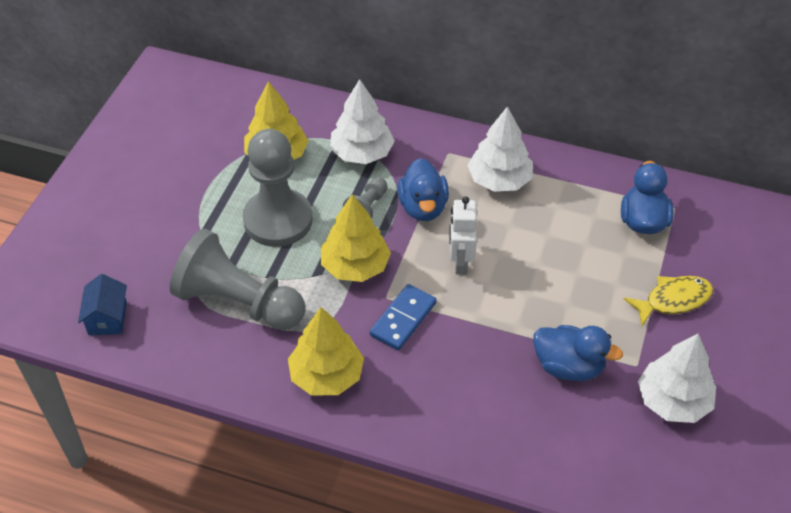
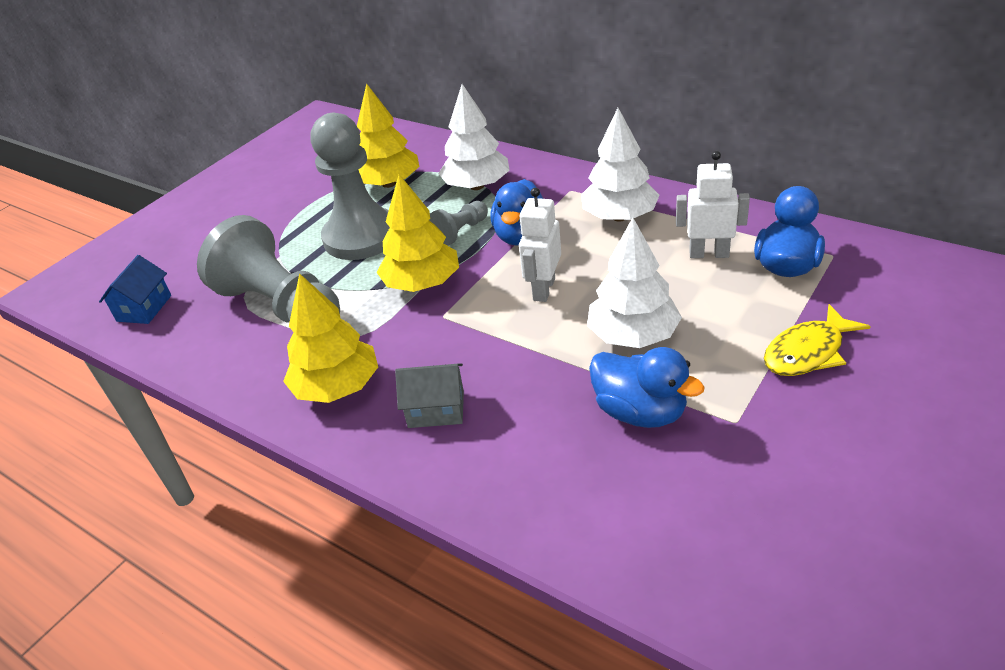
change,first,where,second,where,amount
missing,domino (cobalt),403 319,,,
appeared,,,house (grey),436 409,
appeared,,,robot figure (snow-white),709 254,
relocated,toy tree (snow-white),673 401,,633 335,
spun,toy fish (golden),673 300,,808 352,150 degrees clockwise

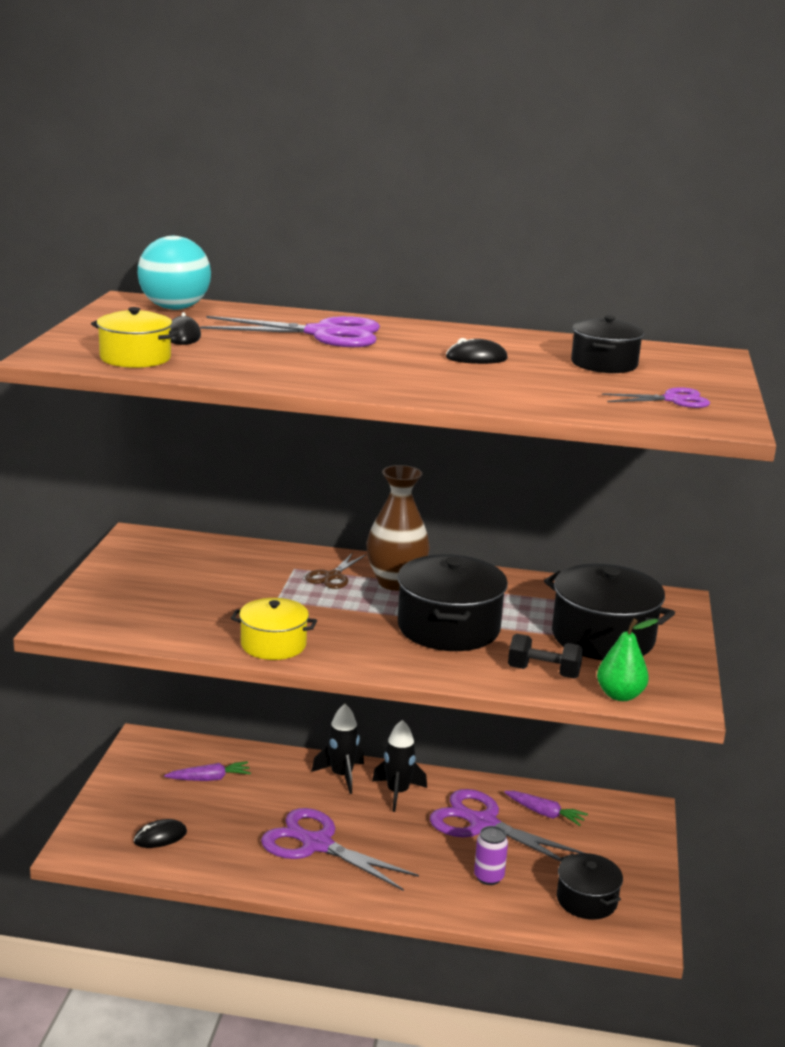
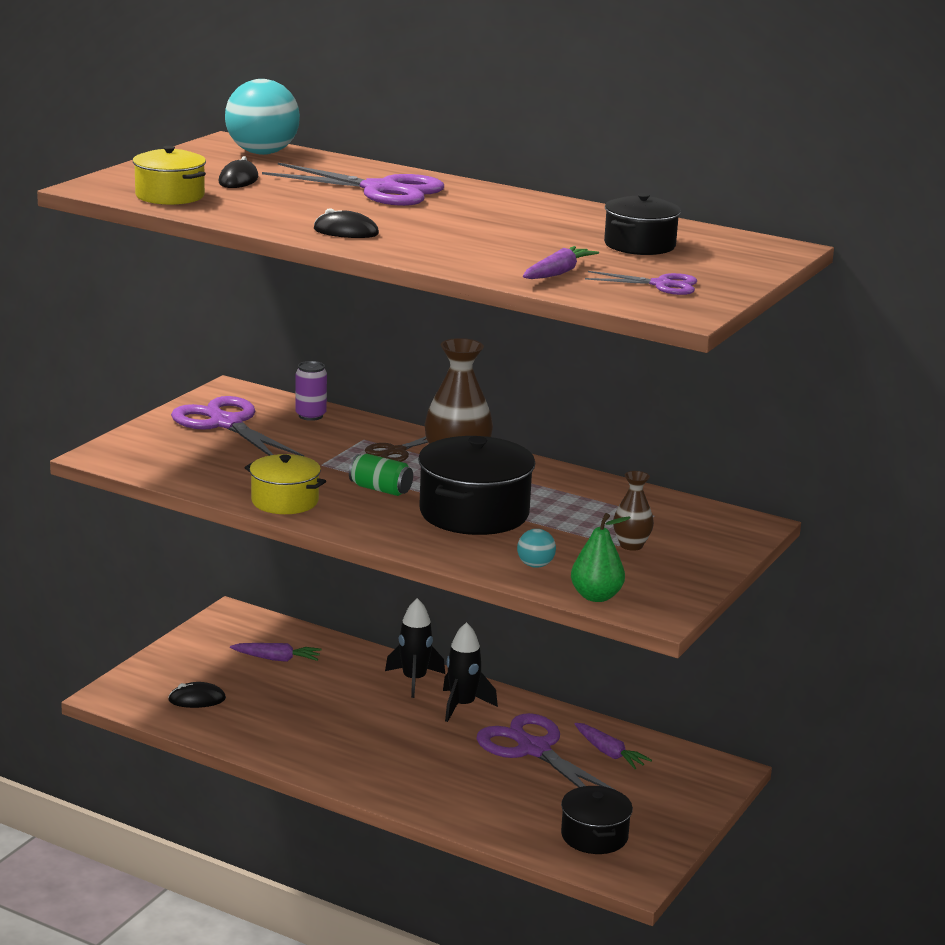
change,first,where,second,where,amount
appeared,,,tin (green),380 489,
appeared,,,root vegetable (purple),558 273,
relocated,shears (purple),317 844,,226 424,
relocated,mouse (ebony),476 358,,346 232,
relocated,tin (purple),488 877,,310 416,
exchanged,free weight (ebony),543 672,ball (turquoise),535 565,
exchanged,cooking pot (ebony),603 637,flower vase (russet),631 545,

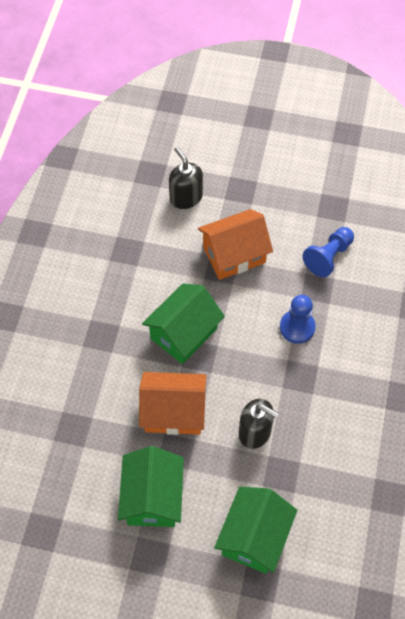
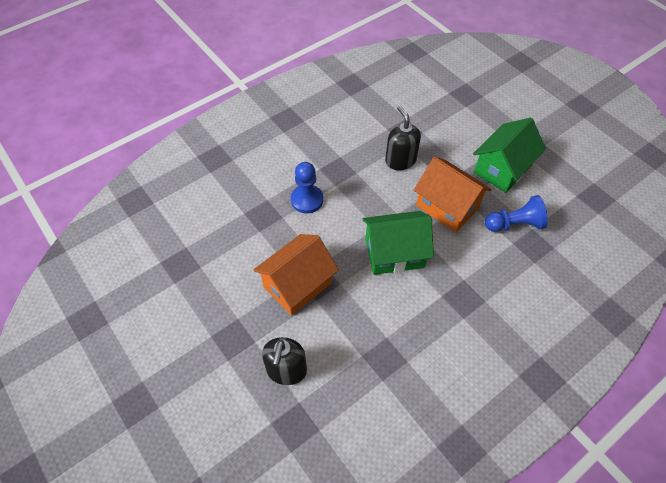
change,first,where,second,where,amount
missing,house (green),254 537,,,
relocated,pawn (cobalt),328 257,,514 224,
spun,house (orange),234 255,,297 285,60 degrees counterclockwise

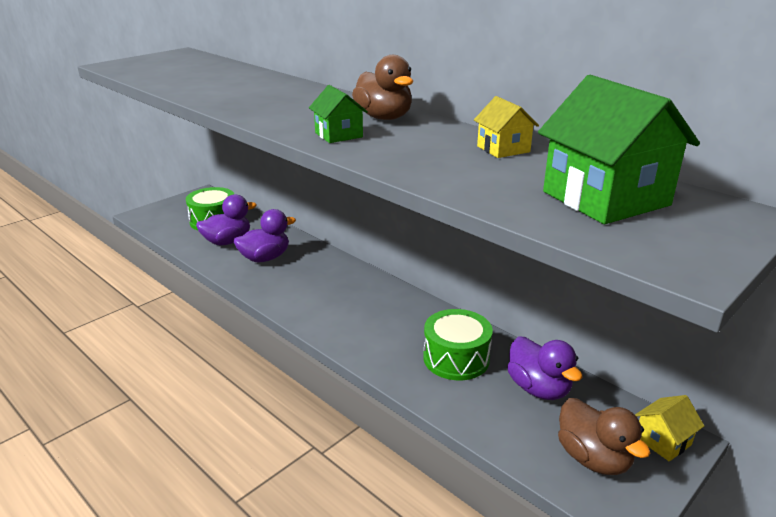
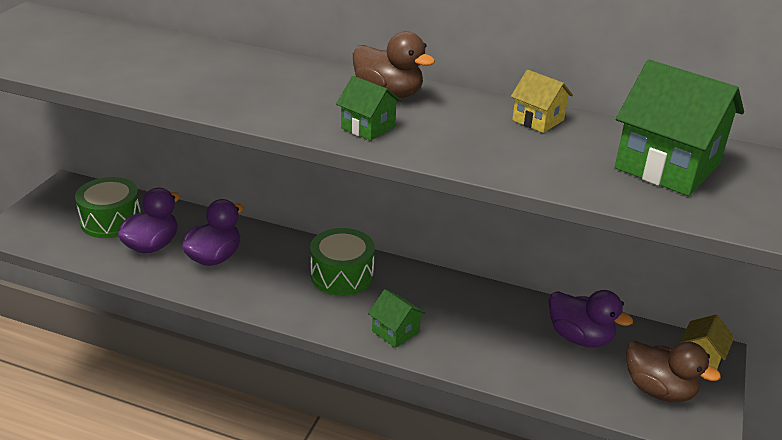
change,first,where,second,where,amount
appeared,,,house (green),395 331,
relocated,toy drum (green),456 358,,342 275,

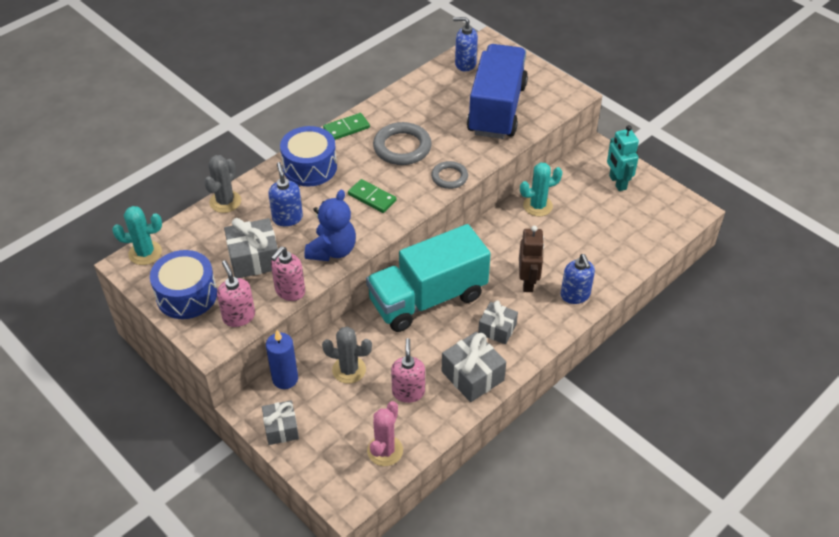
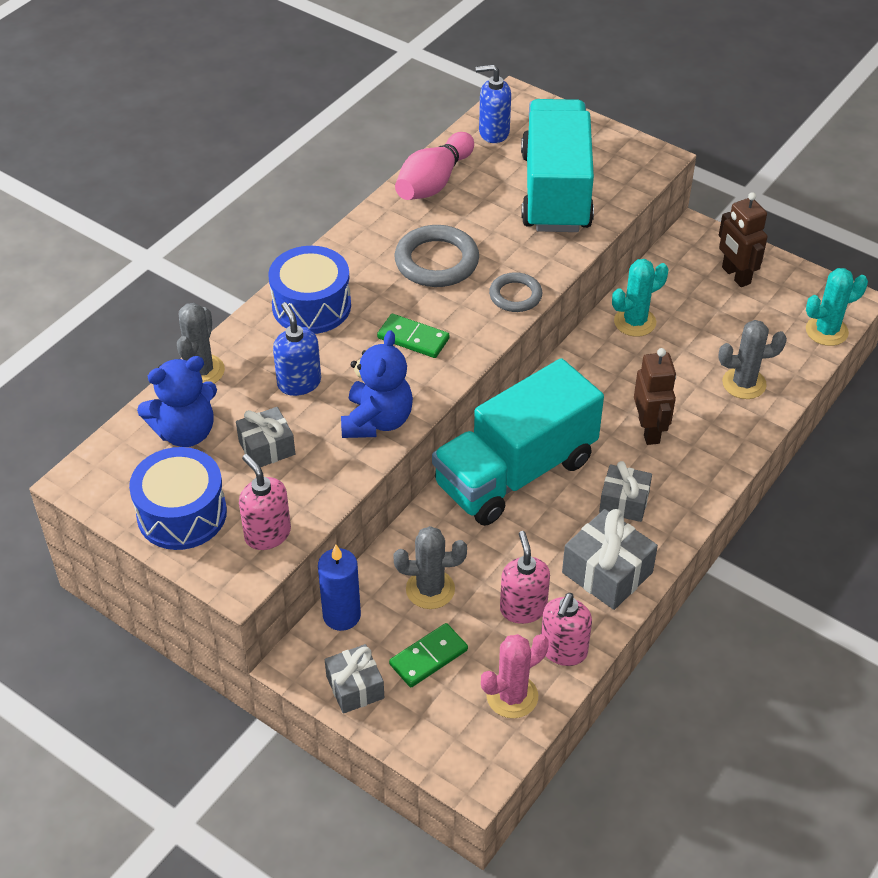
change,first,where,second,where,amount
missing,soap pump (cobalt),575 295,,,
appeared,,,teddy bear (cobalt),185 432,
appeared,,,bowling pin (rosy),434 182,
appeared,,,prickly plant (grey),744 383,
relocated,prickly plant (turquoise),145 253,,826 331,
relocated,soap pump (rosy),290 291,,563 650,
relocated,domino (green),346 128,,428 657,
colour,lorry (cobalt),497 109,lorry (turquoise),555 191,
colour,robot figure (turquoise),617 182,robot figure (russet),735 275,
spun,prickly plant (rosy),385 451,,512 696,45 degrees clockwise
size,gift (grey),254 259,,267 448,x0.67

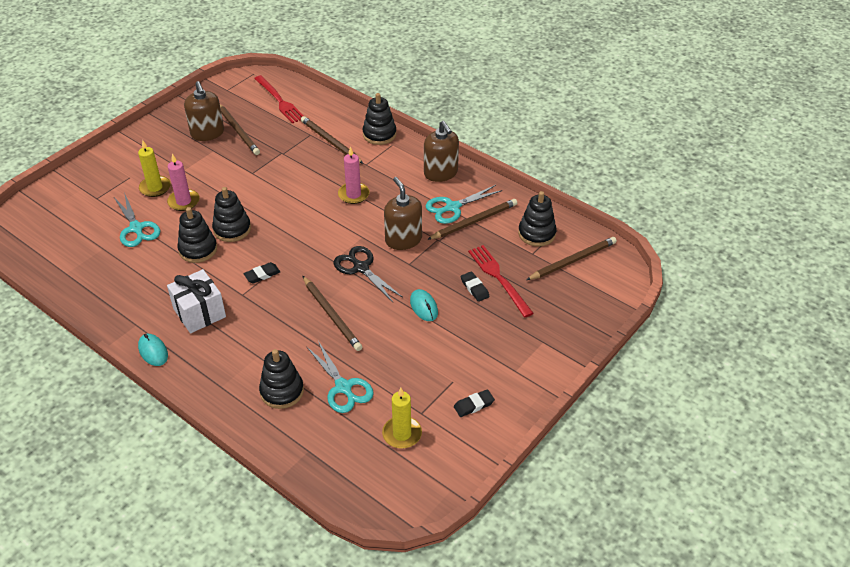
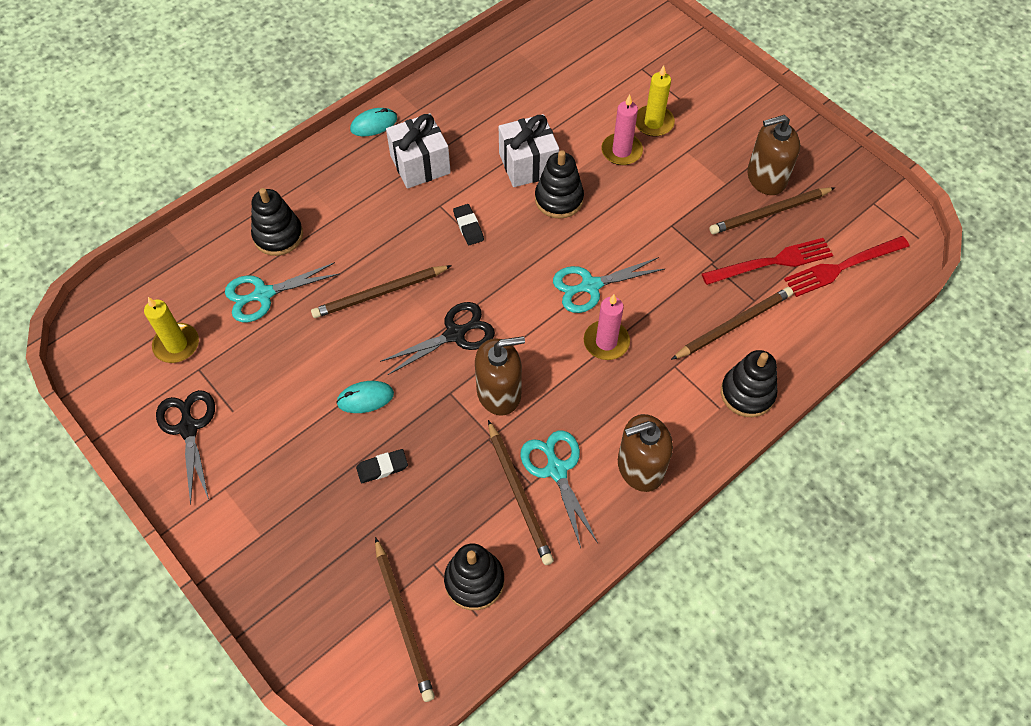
change,first,where,second,where,amount
relocated,shears (turquoise),136 228,,590 286,
relocated,fork (scarlet),499 278,,771 262,
exchanged,stacking toy (ebony),198 249,gift (snow-white),528 164,
exchanged,pencil eraser (ebony),474 405,shears (ebony),188 428,

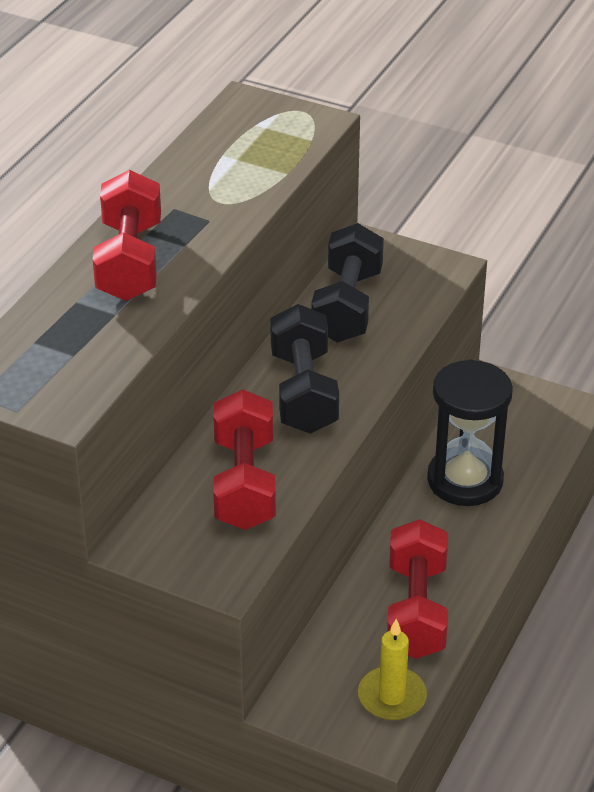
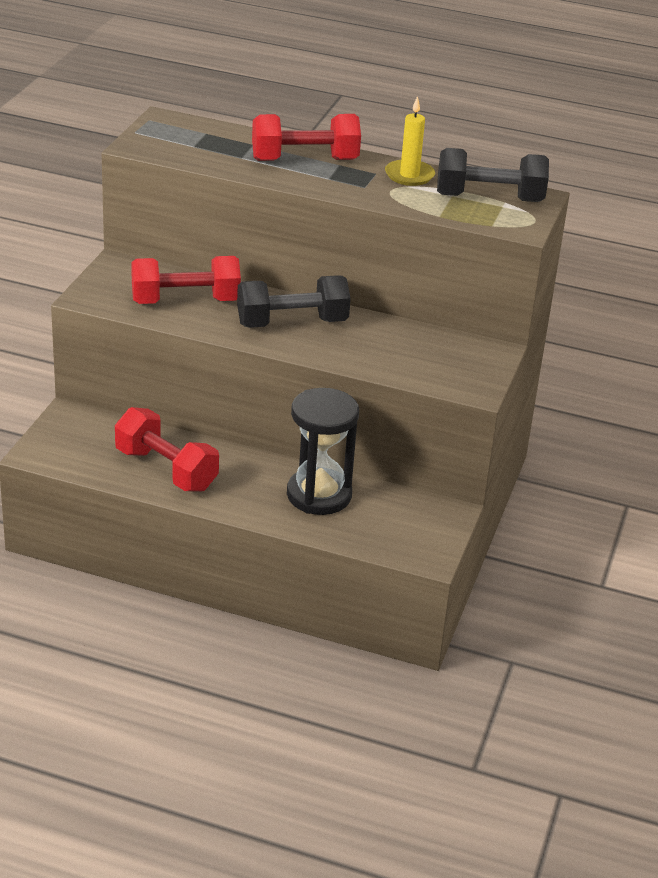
change,first,where,second,where,amount
relocated,free weight (ebony),347 306,,489 198,
relocated,pillar candle (golden),392 696,,409 175,
spun,free weight (scarlet),416 610,,166 470,45 degrees clockwise

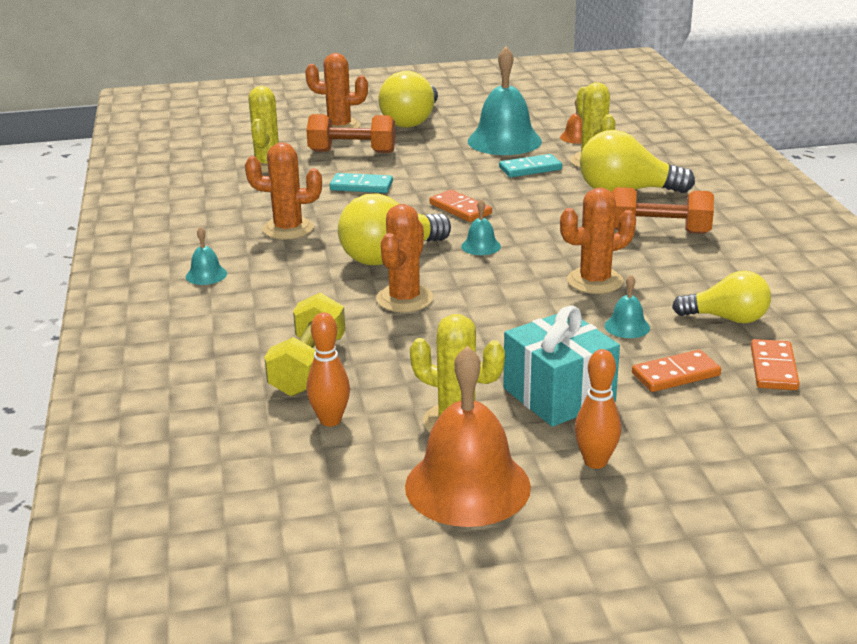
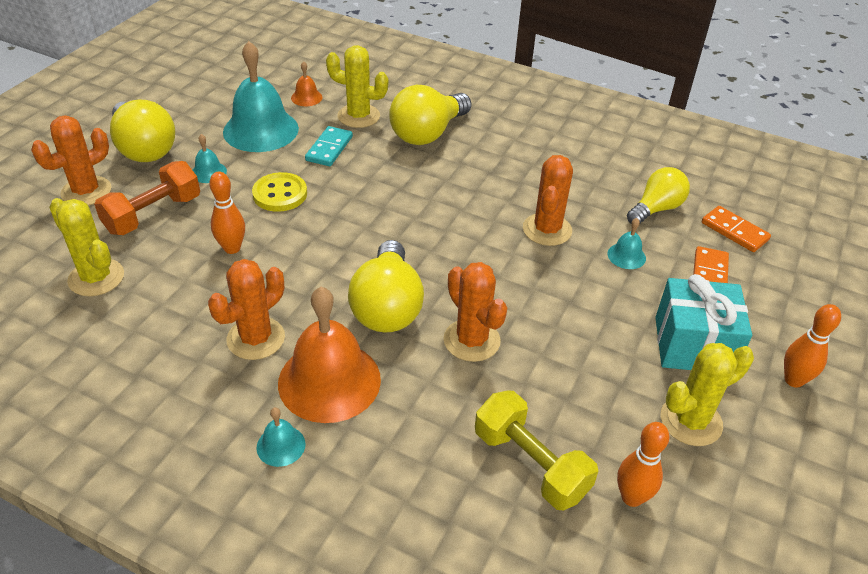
change,first,where,second,where,amount
missing,domino (orange),460 209,,,
missing,free weight (orange),659 231,,,
appeared,,,sewing button (golden),280 194,
relocated,bell (orange),467 486,,329 381,
relocated,bell (turquoise),481 246,,208 172,
exchanged,domino (turquoise),361 186,bowling pin (orange),232 248,

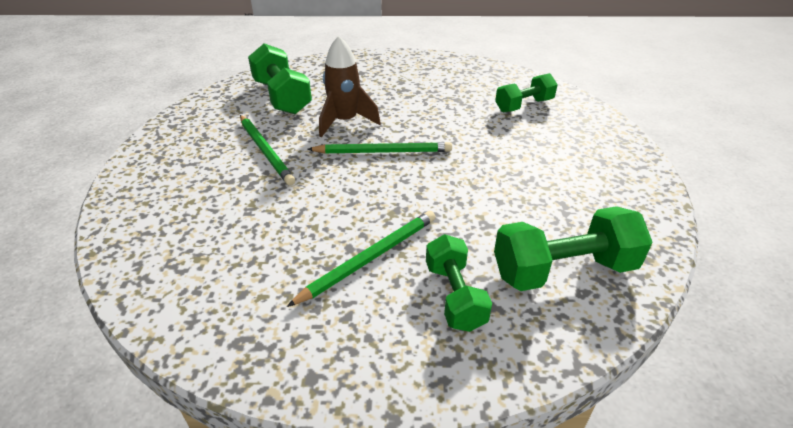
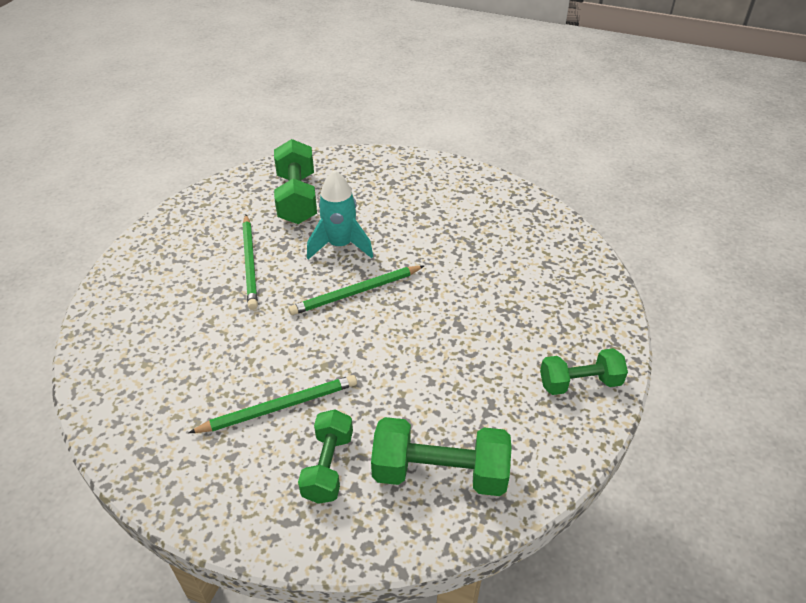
change,first,where,second,where,amount
relocated,free weight (green),524 105,,579 383,
colour,spaceship (russet),345 122,spaceship (turquoise),340 245,
spun,wooden pencil (green),383 152,,356 292,135 degrees clockwise

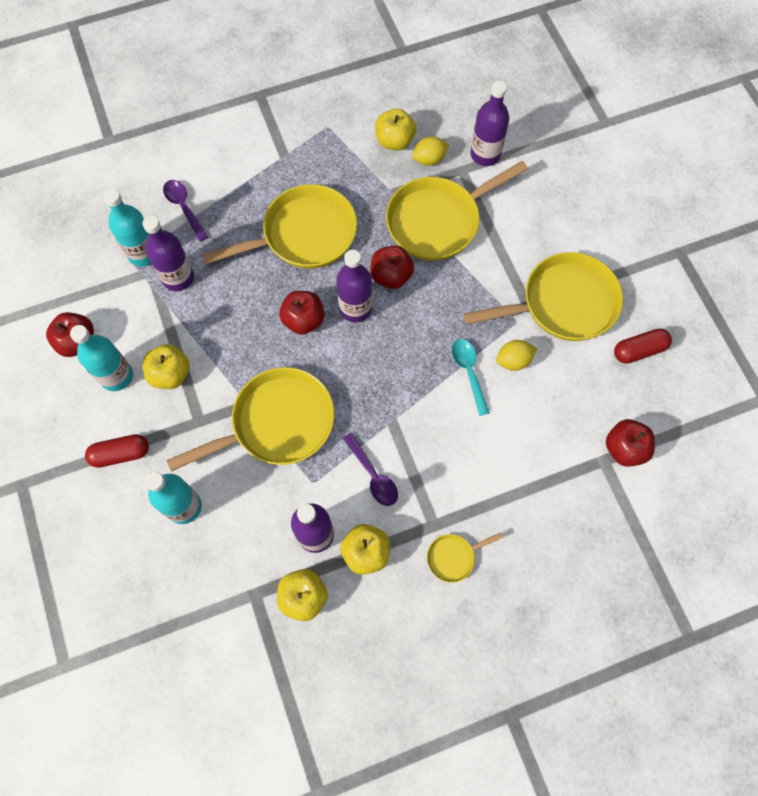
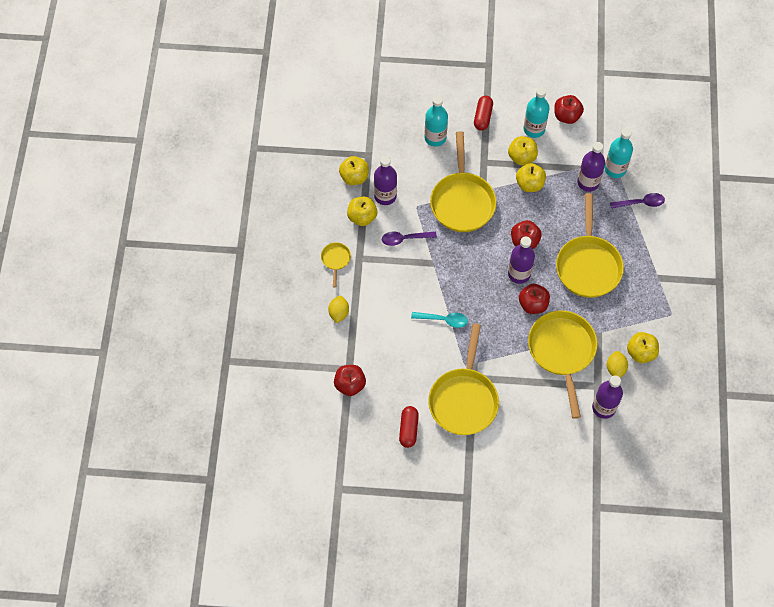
change,first,where,second,where,amount
appeared,,,apple fruit (golden),529 184,
relocated,citrus fruit (golden),513 360,,339 313,

